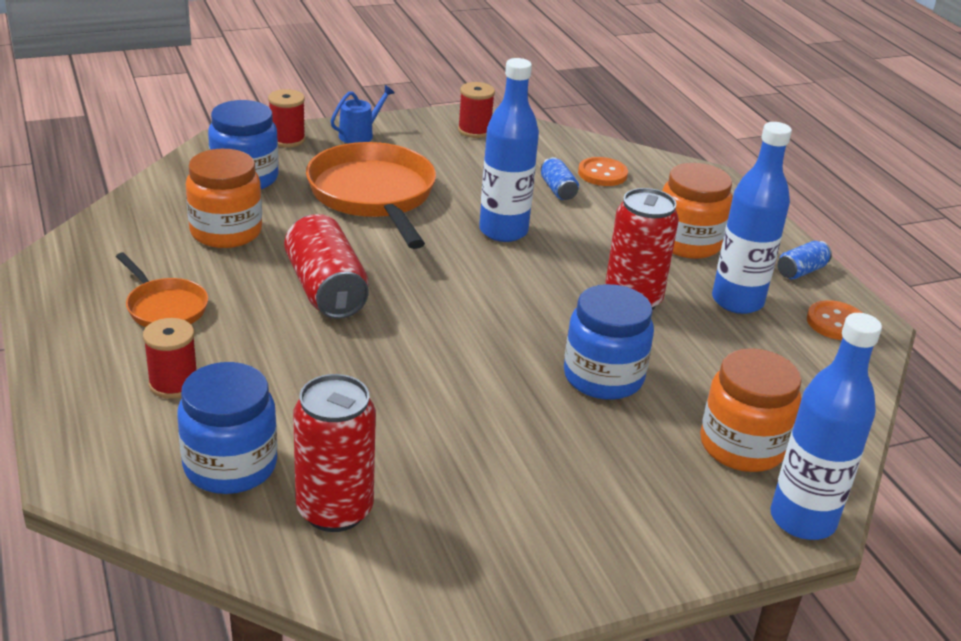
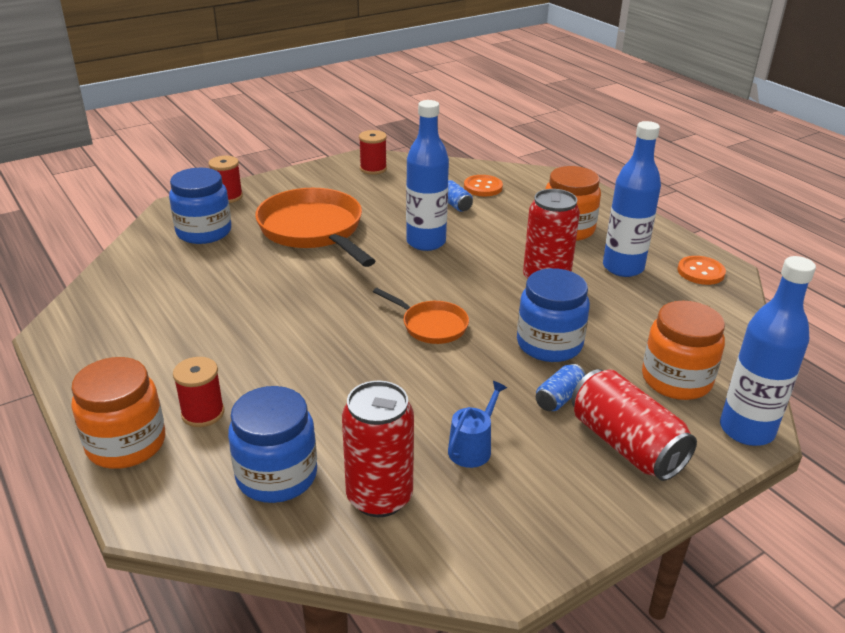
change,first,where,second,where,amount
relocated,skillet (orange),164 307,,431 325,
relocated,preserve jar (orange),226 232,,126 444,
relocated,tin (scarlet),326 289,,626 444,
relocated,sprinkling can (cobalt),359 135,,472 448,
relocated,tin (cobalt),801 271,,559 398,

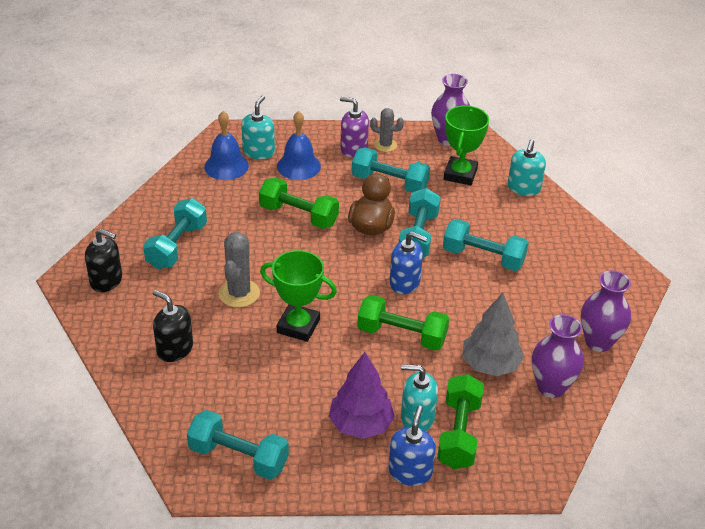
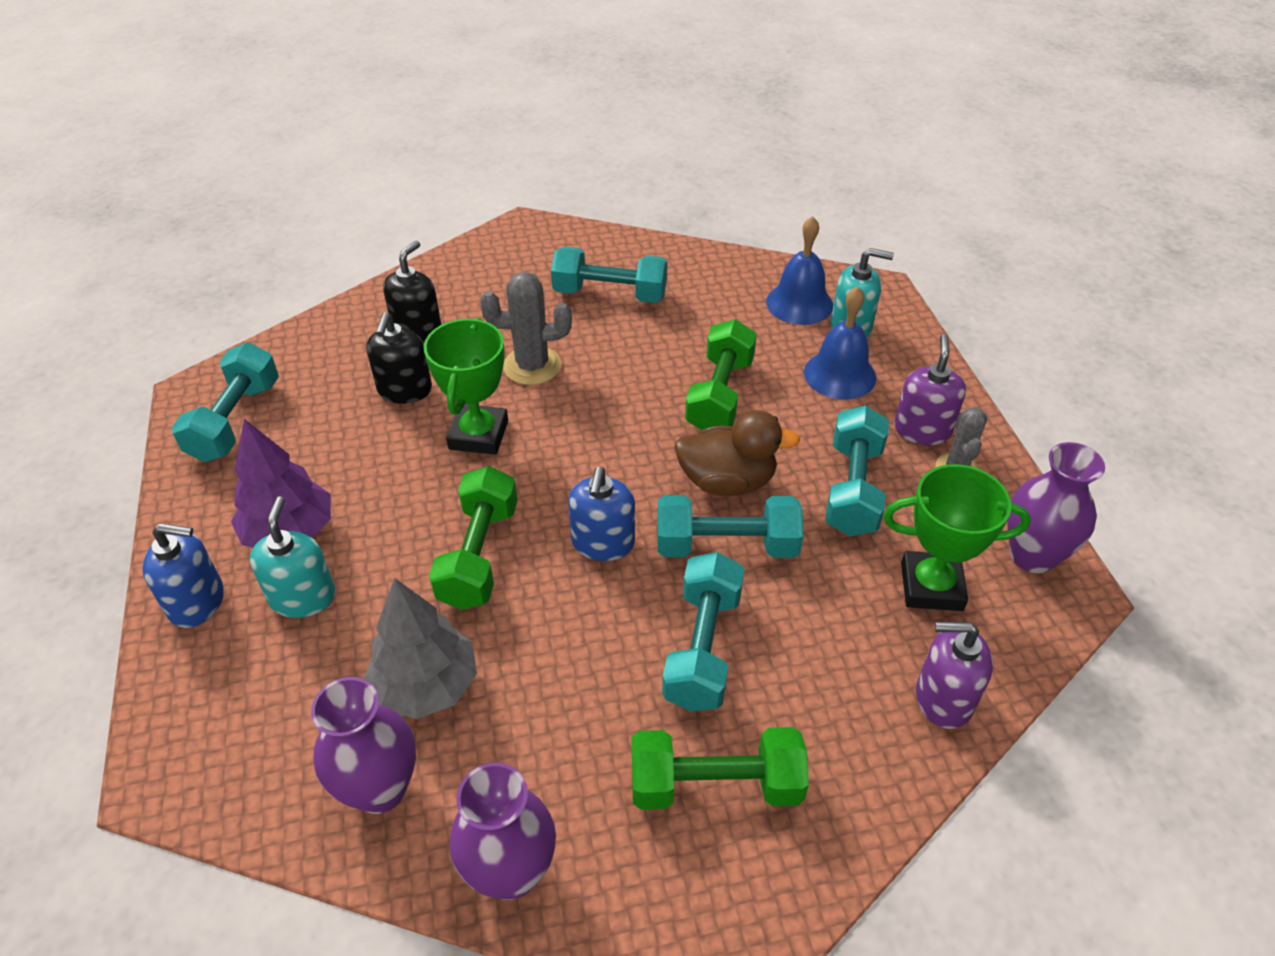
change,first,where,second,where,amount
relocated,soap pump (ebony),106 280,,404 390,
relocated,free weight (green),459 433,,715 785,
colour,soap pump (turquoise),523 188,soap pump (purple),943 698,

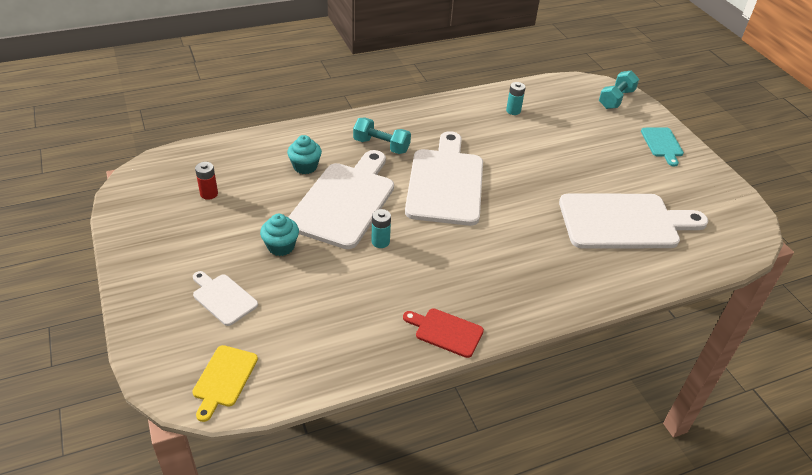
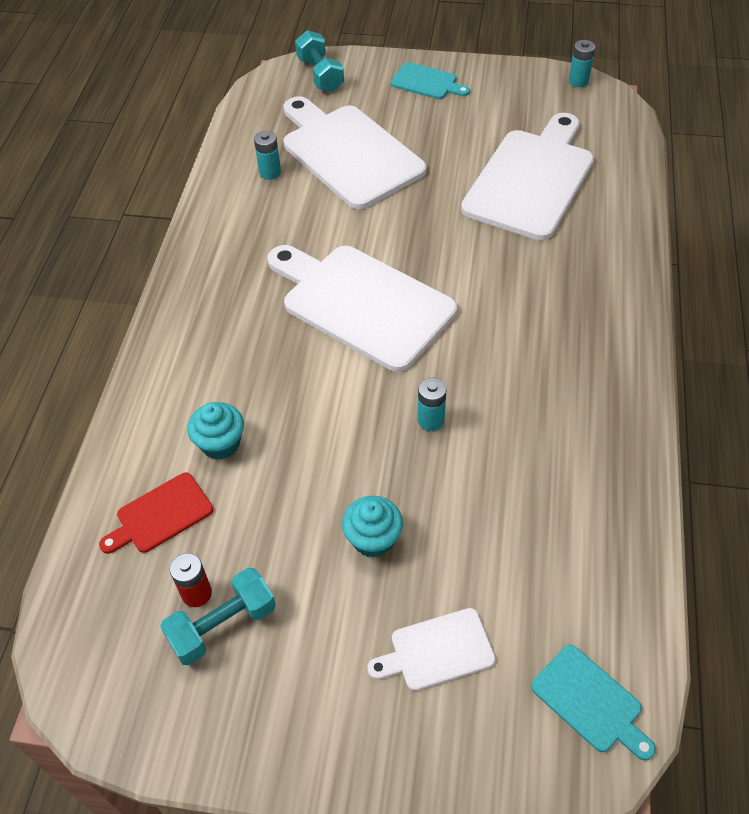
change,first,where,second,where,amount
appeared,,,AA battery (turquoise),578 81,
relocated,cutting board (snow-white),344 201,,348 153,
relocated,free weight (turquoise),381 145,,222 625,
relocated,cutting board (scarlet),446 332,,161 515,
colour,cutting board (golden),224 379,cutting board (turquoise),590 701,

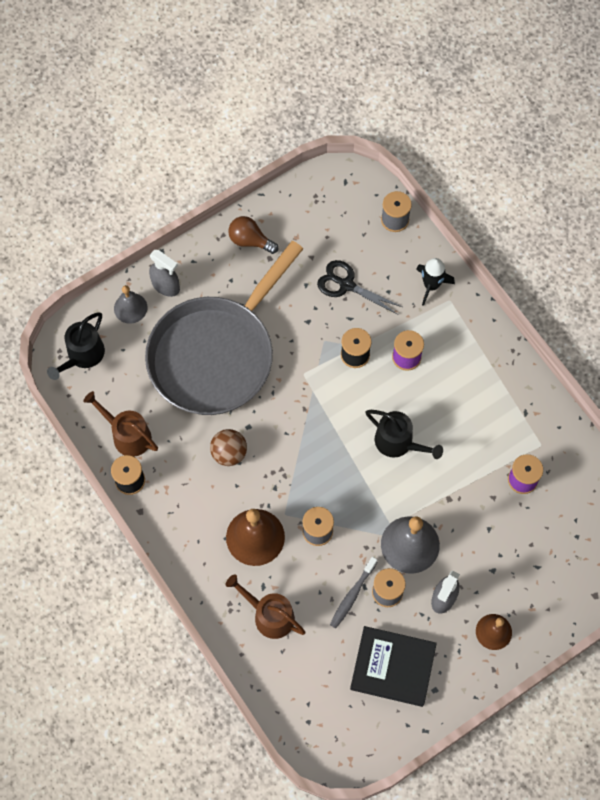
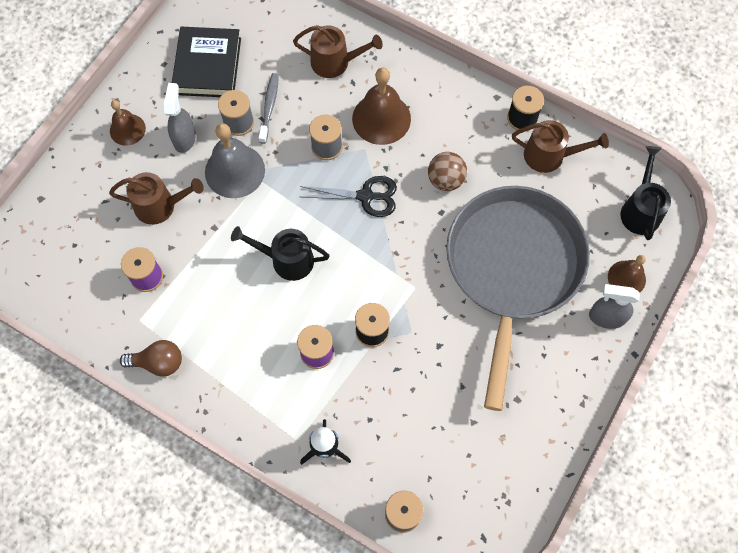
change,first,where,second,where,amount
appeared,,,sprinkling can (russet),160 206,
relocated,lightbulb (russet),250 240,,158 362,
relocated,shears (ebony),347 285,,365 196,
colour,bell (grey),130 308,bell (russet),626 278,
spun,hardcover (ebony),392 667,,208 66,75 degrees counterclockwise

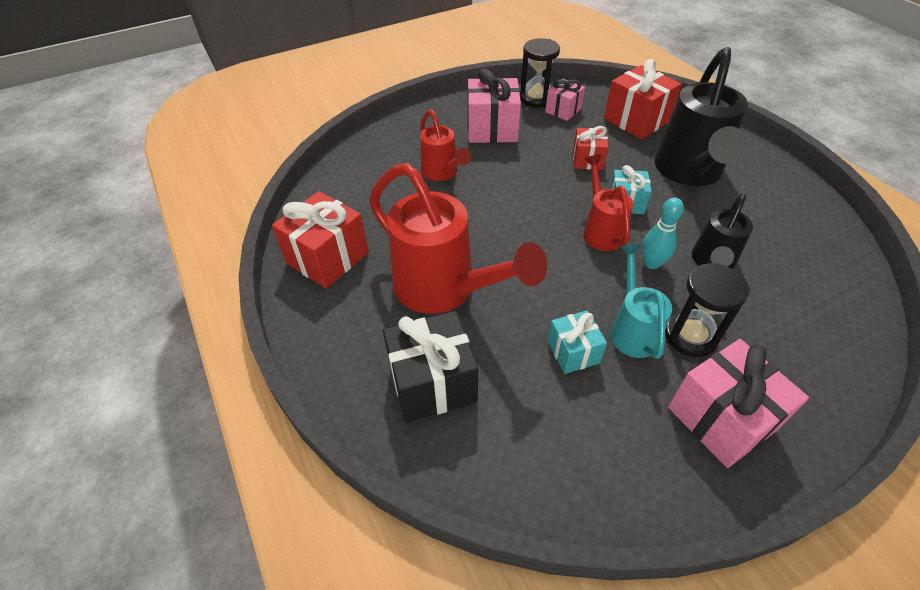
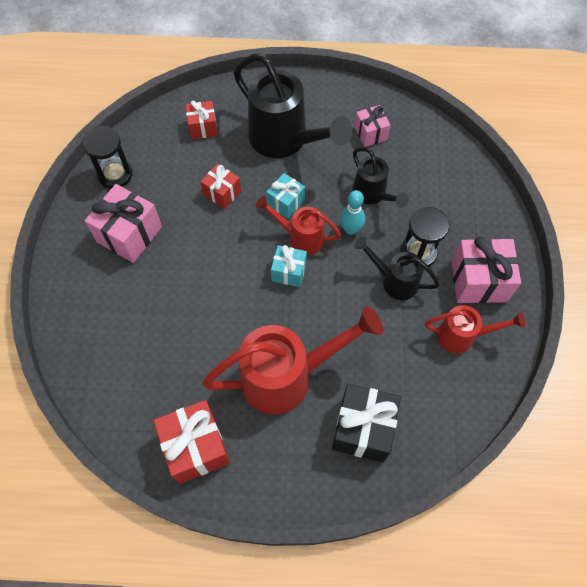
change,first,where,second,where,amount
relocated,sprinkling can (scarlet),442 173,,463 336,
relocated,gift (rosy),563 110,,370 133,
relocated,gift (turquoise),573 352,,289 272,
colour,sprinkling can (turquoise),632 329,sprinkling can (ebony),394 280,
size,gift (scarlet),636 120,,203 127,x0.59

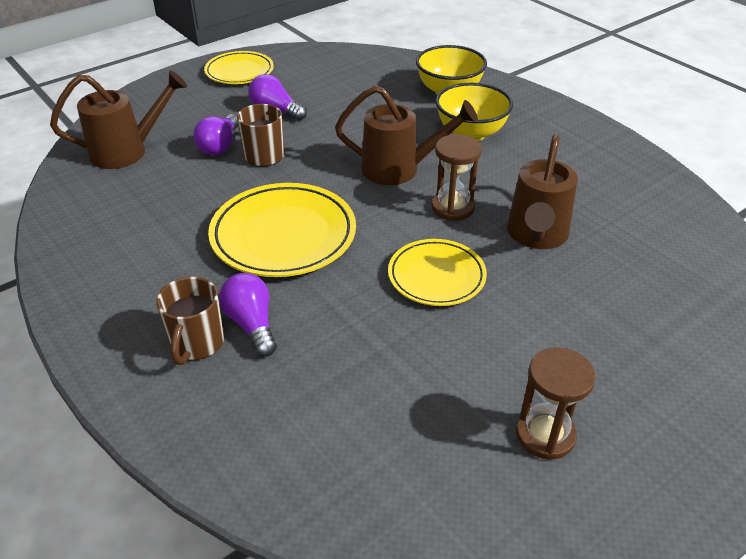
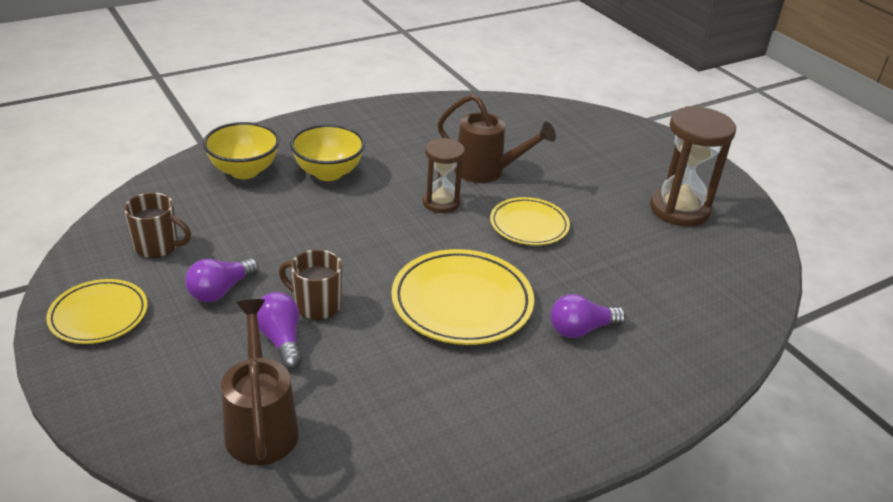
change,first,where,second,where,amount
missing,sprinkling can (russet),398 169,,,
relocated,mug (russet),197 343,,158 247,
spun,lightbulb (purple),220 145,,281 340,135 degrees counterclockwise
size,hourglass (russet),545 435,,679 209,x1.61

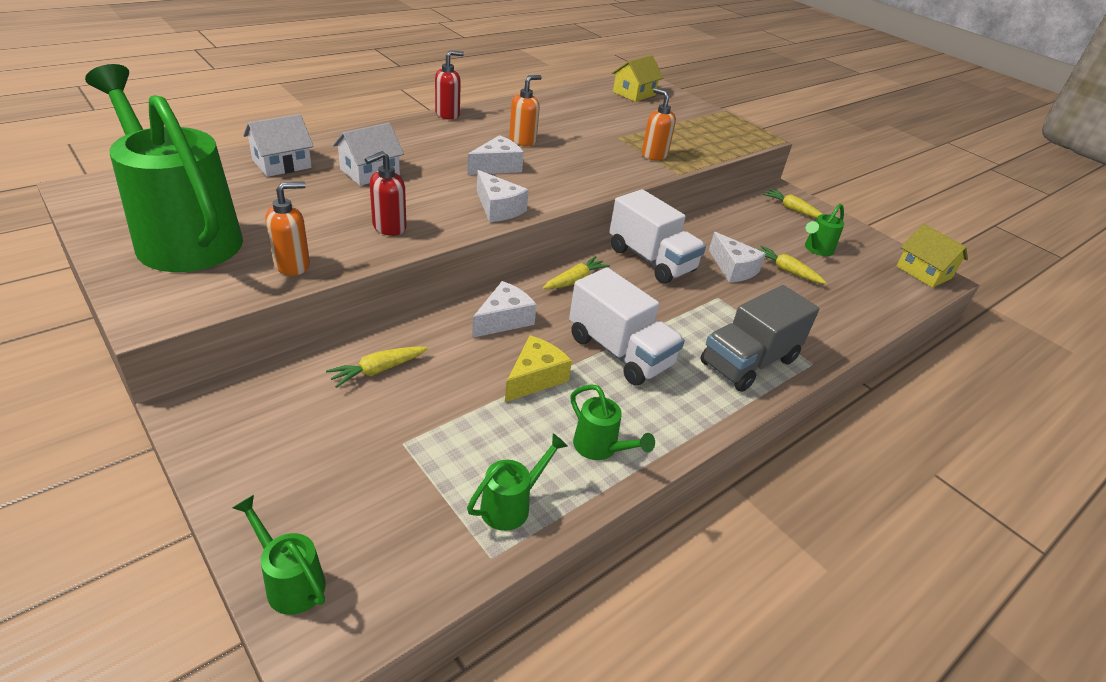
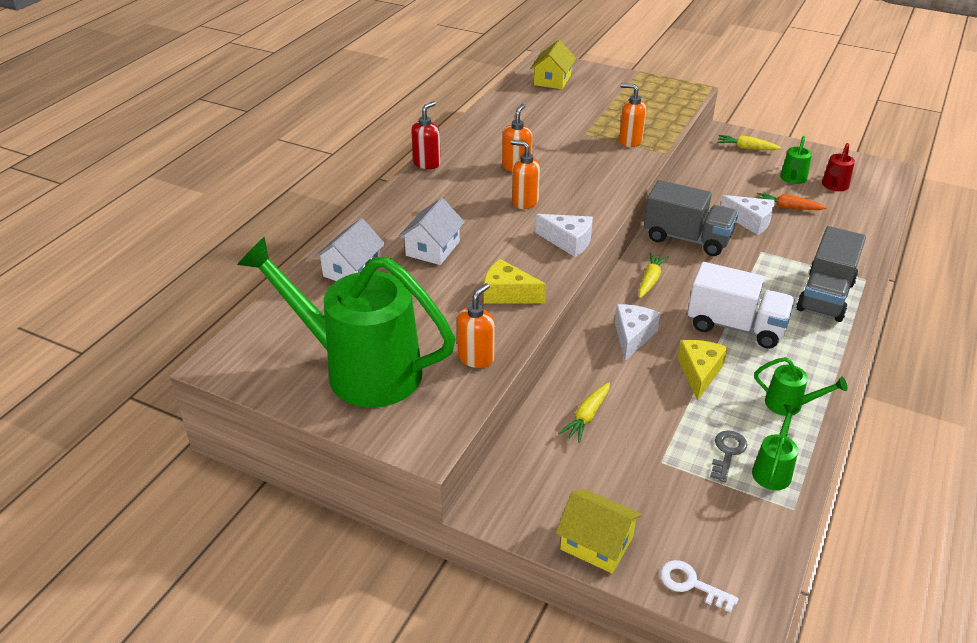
change,first,where,second,where,amount
appeared,,,latchkey (grey),727 452,
appeared,,,sprinkling can (scarlet),834 186,
relocated,house (golden),924 272,,596 543,
exchanged,sprinkling can (green),290 581,latchkey (snow-white),691 584,
exchanged,soap pump (scarlet),389 227,piece of cheese (golden),507 294,
exchanged,piece of cheese (snow-white),497 167,soap pump (orange),525 202,
colour,lorry (snow-white),651 260,lorry (grey),687 238,
colour,root vegetable (golden),786 271,root vegetable (orange),788 207,

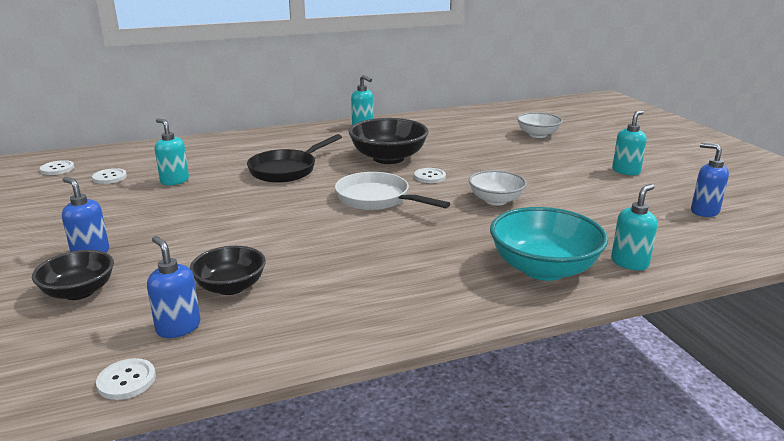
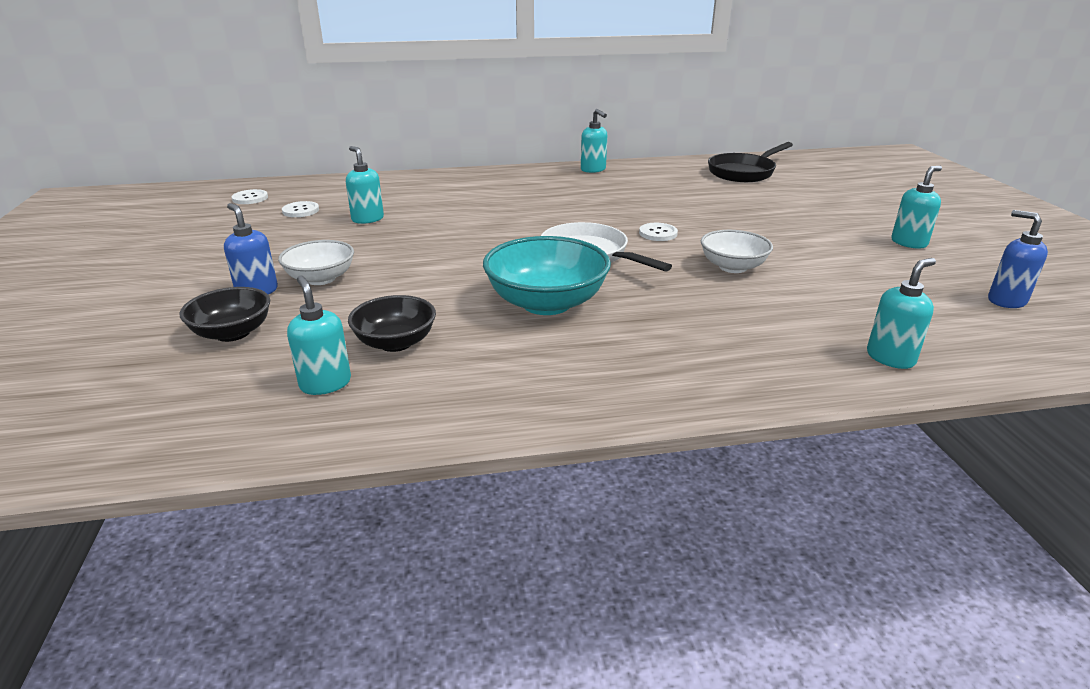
change,first,where,second,where,amount
missing,sewing button (snow-white),126 380,,,
missing,serving bowl (ebony),388 158,,,
relocated,skillet (ebony),287 170,,744 172,
relocated,serving bowl (turquoise),543 269,,546 303,
relocated,serving bowl (snow-white),538 135,,321 279,
colour,soap pump (cobalt),178 327,soap pump (turquoise),325 383,

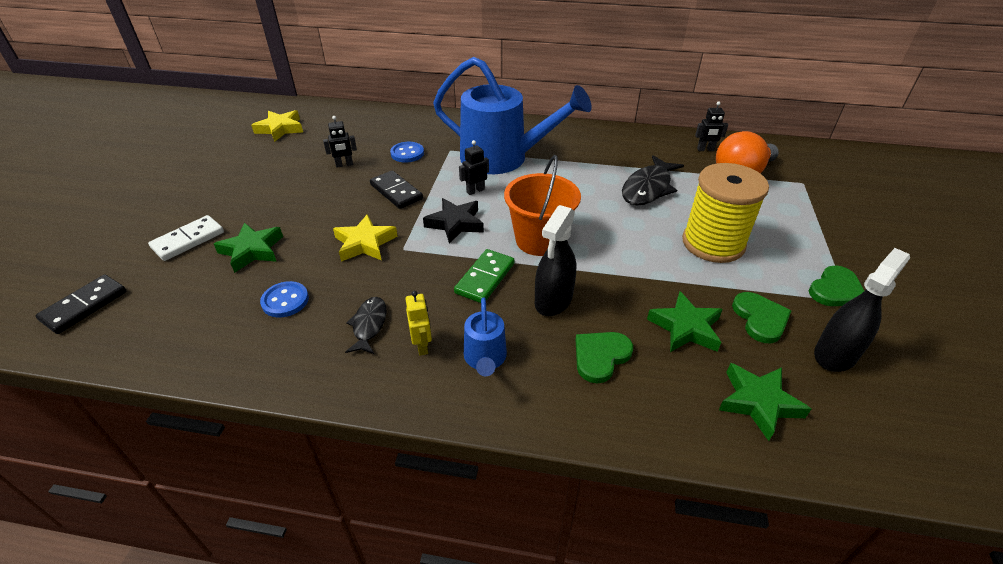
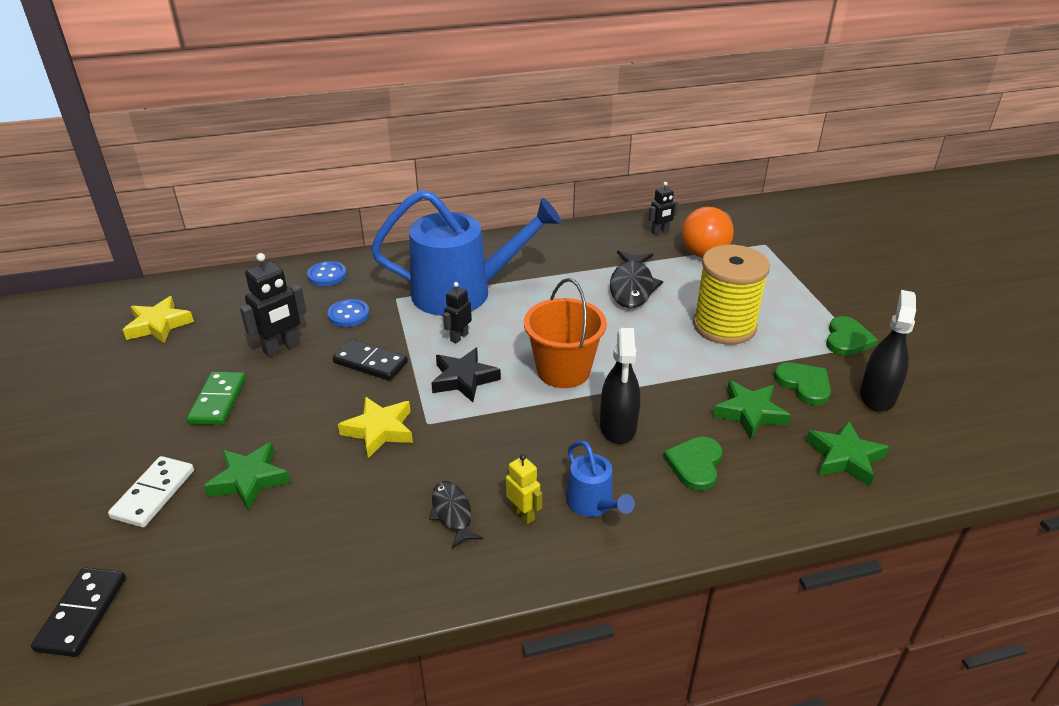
change,first,where,second,where,amount
relocated,sewing button (cobalt),285 301,,327 275,
relocated,domino (green),485 278,,218 401,
size,robot figure (ebony),344 165,,282 348,x1.65

